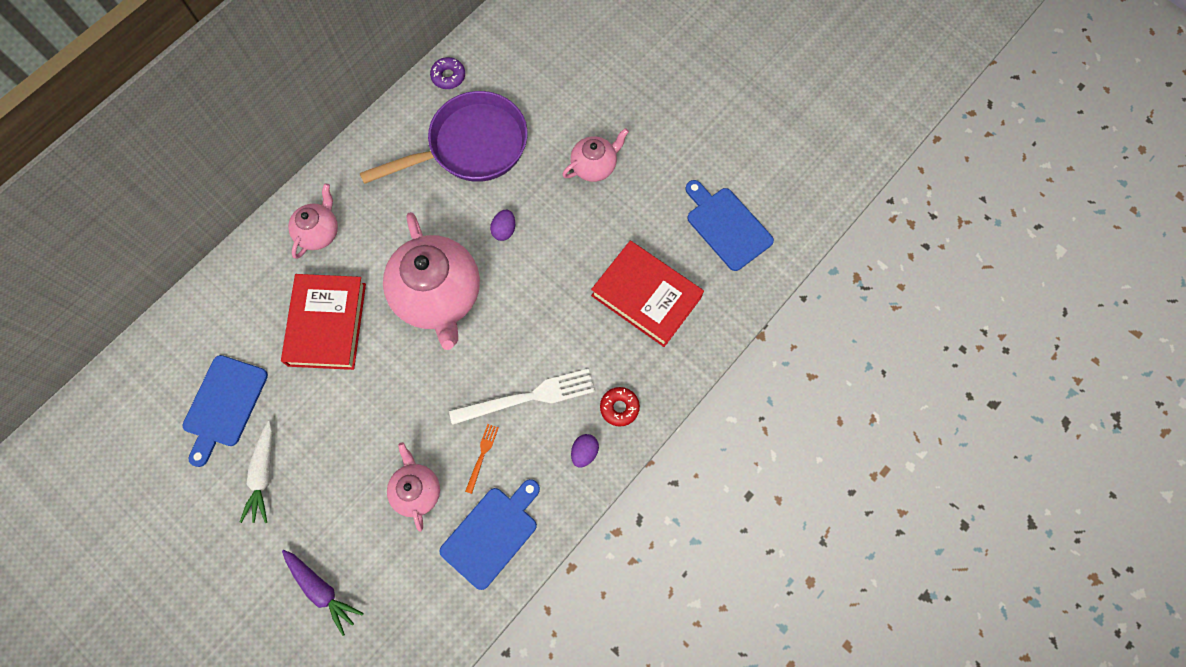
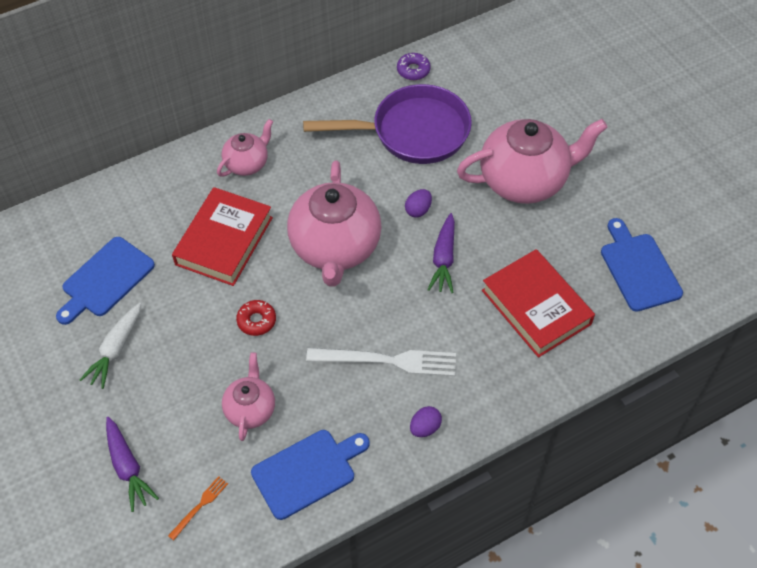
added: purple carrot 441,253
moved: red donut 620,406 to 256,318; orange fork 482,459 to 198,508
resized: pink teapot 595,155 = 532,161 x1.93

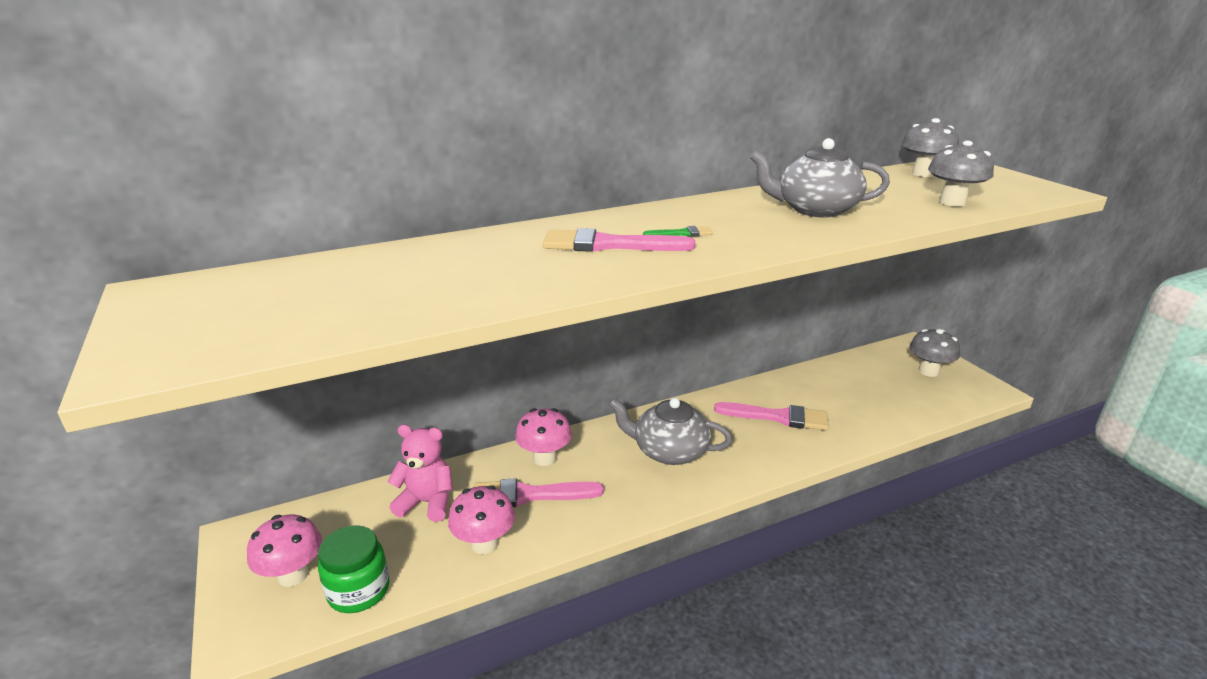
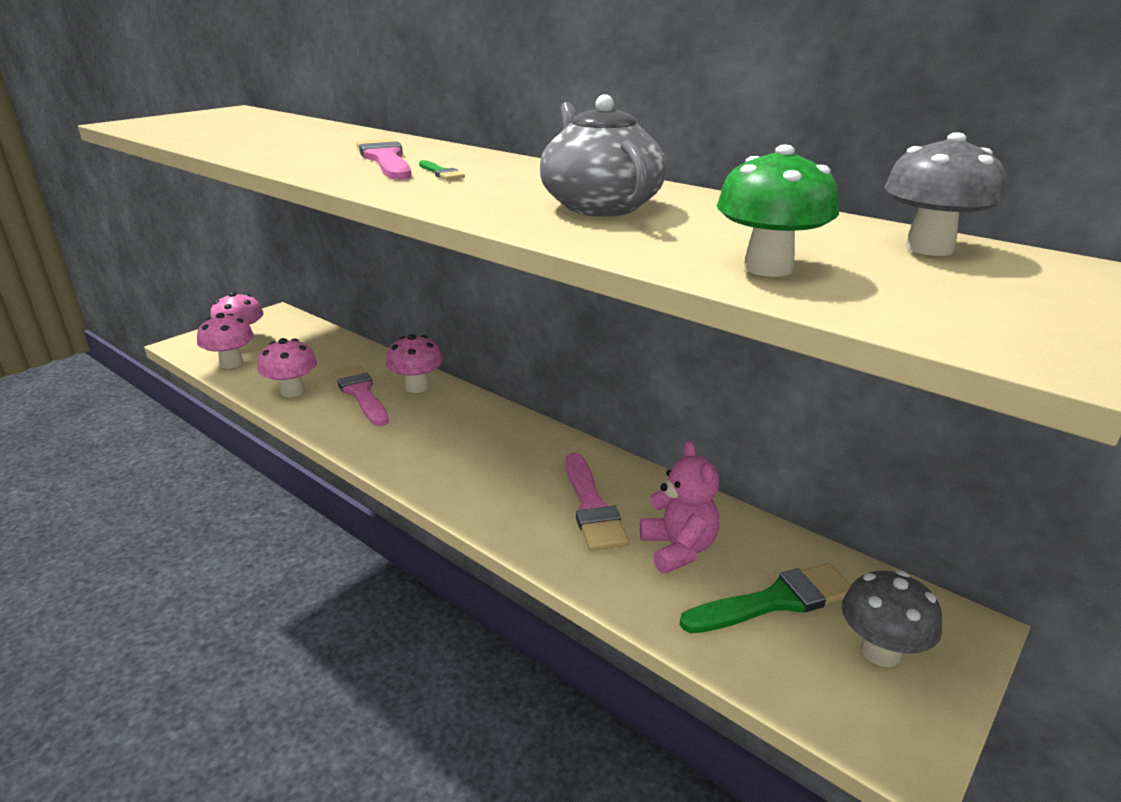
removed: grey teapot 670,431
added: green brush 765,598
moved: pink teddy bear 420,473 to 679,507
replaced: green jar 353,569 to pink mushroom 225,341
recoloured: grey mushroom 961,173 to green mushroom 778,211

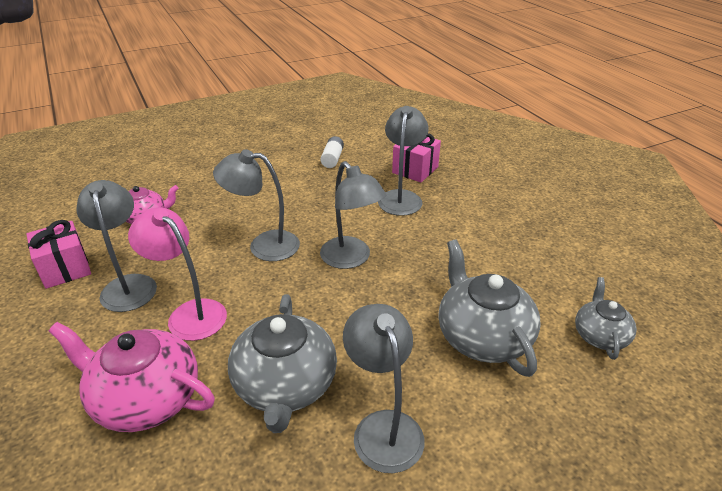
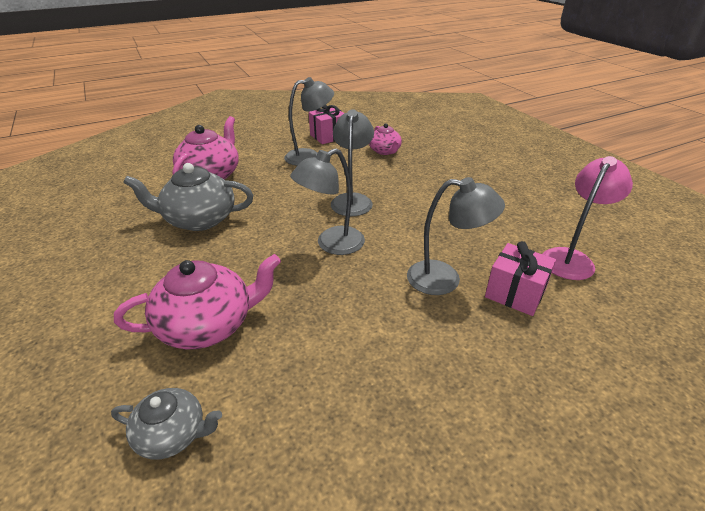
removed: white battery 332,152; grey lamp 384,388
moved: pink lamp 177,274 to 588,218
recoloured: grey teapot 489,308 to pink teapot 197,301

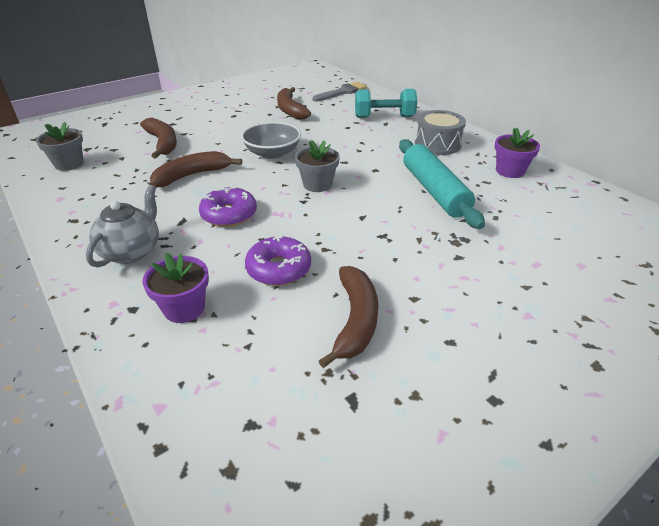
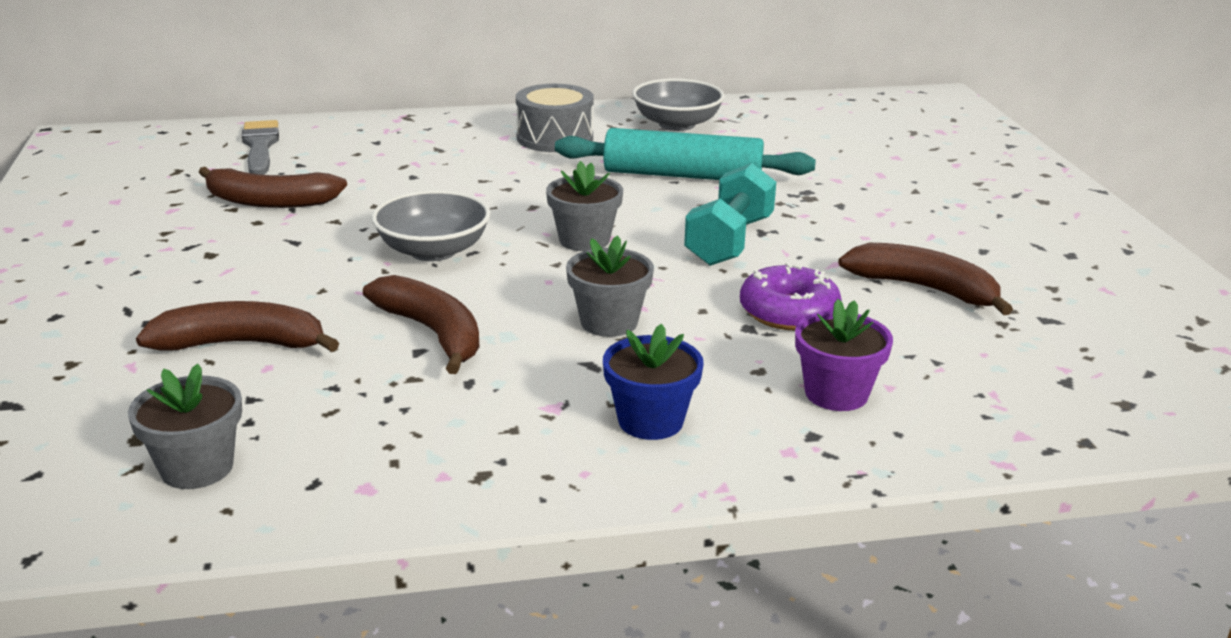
moved: turquoise dumbbell 386,103 to 730,214
replaced: purple flower pot 517,153 to grey bowl 678,104; grey teapot 122,226 to blue flower pot 653,382; purple donut 228,207 to grey flower pot 610,286
turned: brown banana 196,169 = 421,324 150 degrees clockwise

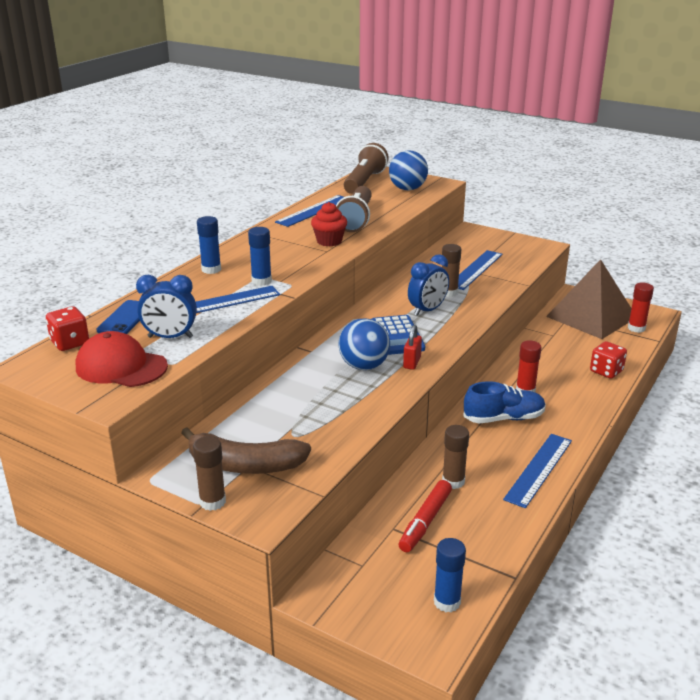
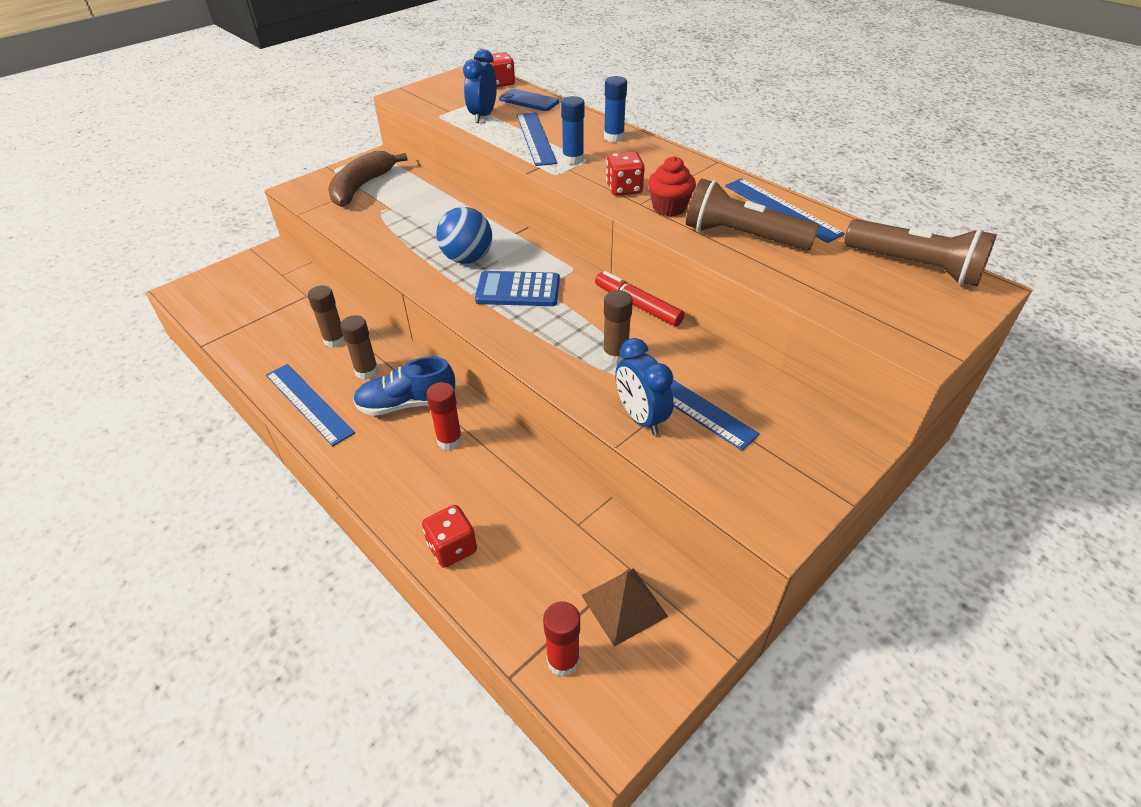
removed: blue ball 408,170; red padlock 412,347; red cap 122,359; blue glue stick 450,575
added: red dice 625,173
moved: blue clock 428,285 to 644,386; brown glue stick 209,473 to 359,347; red marker 425,516 to 639,298
turned: blue shoe 504,402 = 405,386 75 degrees clockwise
resized: brown pyramid 588,299 = 624,607 x0.53

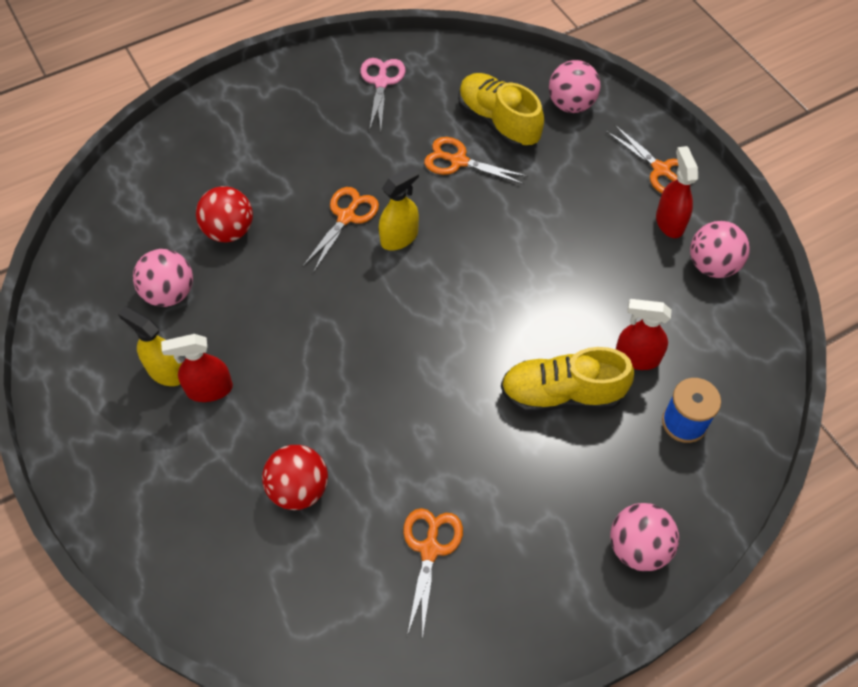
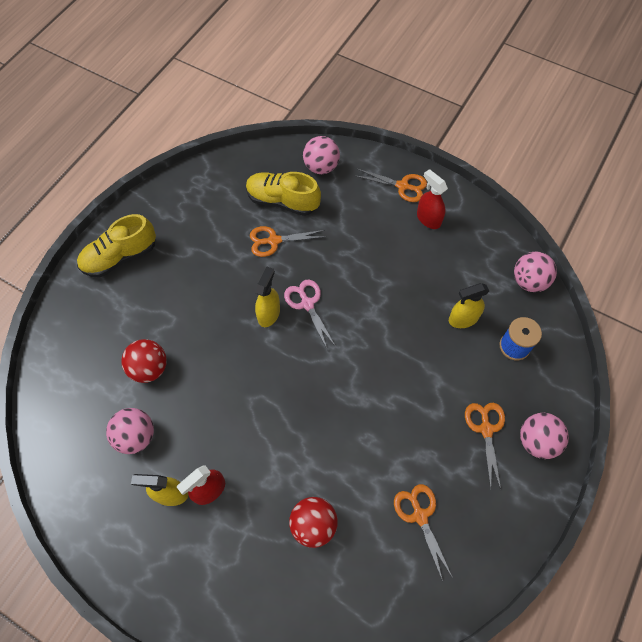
moved: pink scissors 383,94 to 310,315; orange scissors 341,229 to 485,446; pink ball 720,249 to 535,272; yellow shoe 567,380 to 116,245
recoloured: red spray bottle 644,334 to yellow spray bottle 469,305

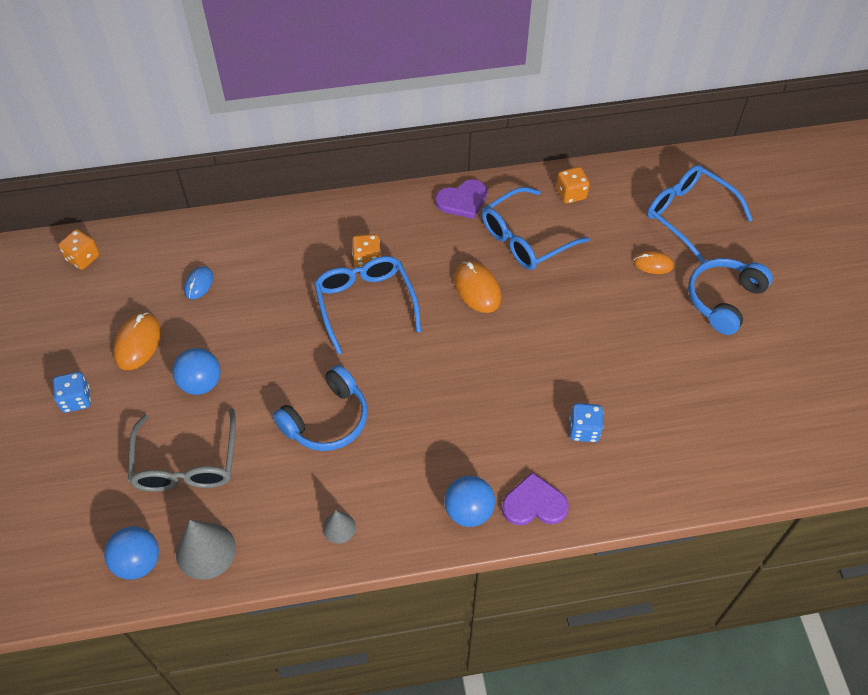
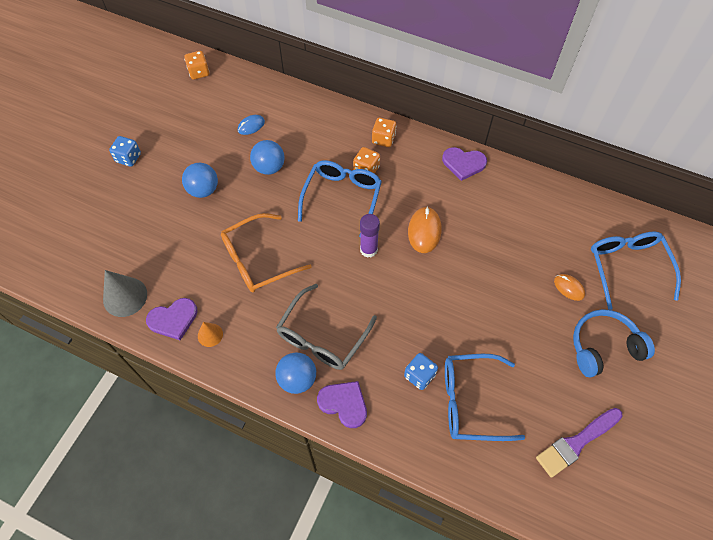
removed: orange mouse 137,341
added: purple glue stick 370,236; purple heart 172,319; purple brush 579,443
moved: orange dice 573,185 to 384,132; blue glasses 535,228 to 485,397; grey glasses 182,450 to 326,327; blue ball 131,553 to 267,157
replaced: blue headphones 320,408 to orange glasses 266,252
recoloured: grey cone 339,527 to orange cone 210,334

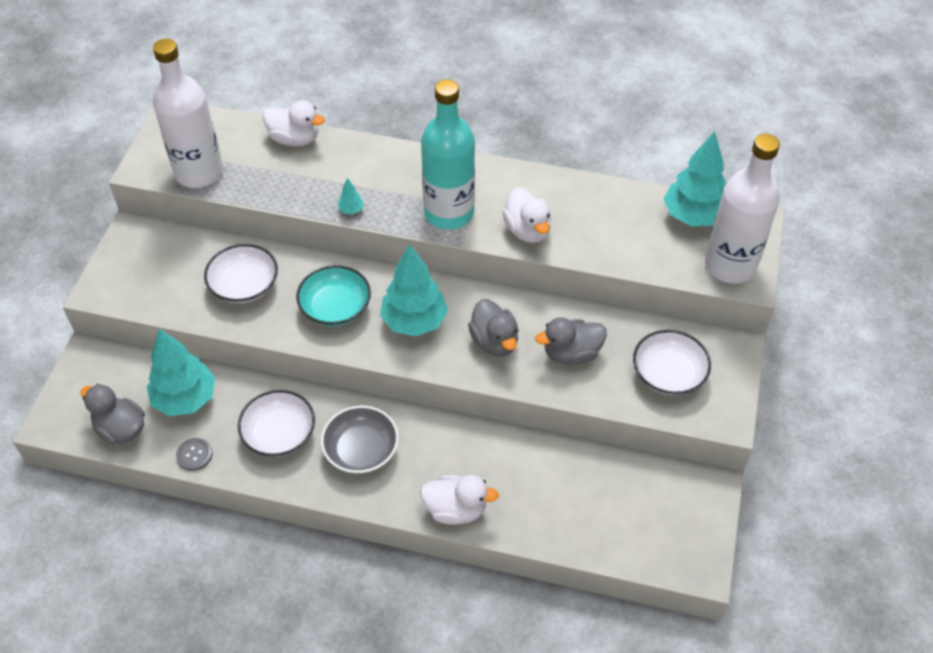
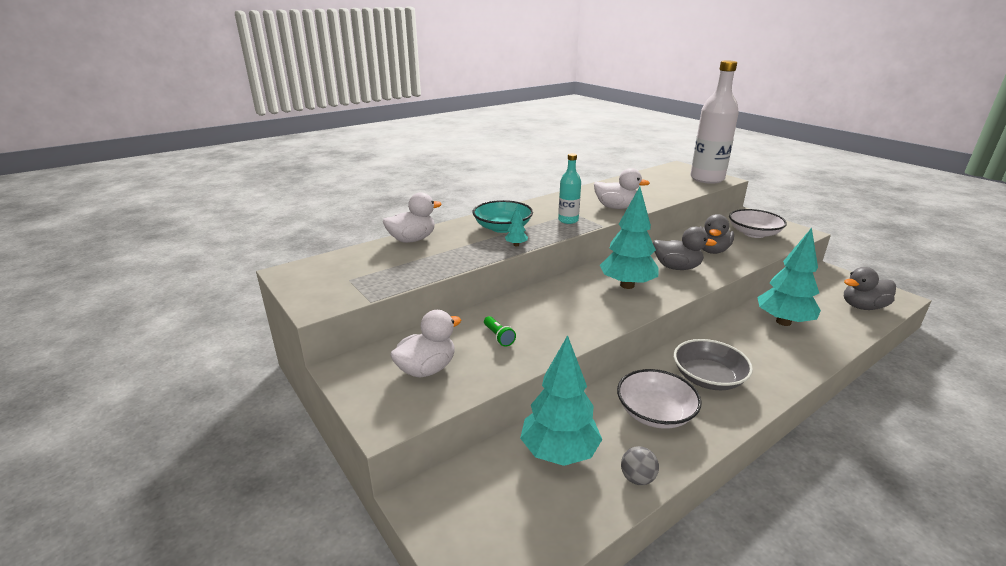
removed: white bottle 188,113
moved: turquoise tree 695,178 to 789,277; turquoise bowl 333,295 to 503,216; grey duck 113,414 to 870,288; white duck 459,500 to 425,343
replaced: white bowl 241,273 to green flashlight 500,331; grey button 194,454 to grey ball 640,465
resized: turquoise bottle 448,154 = 569,188 x0.50

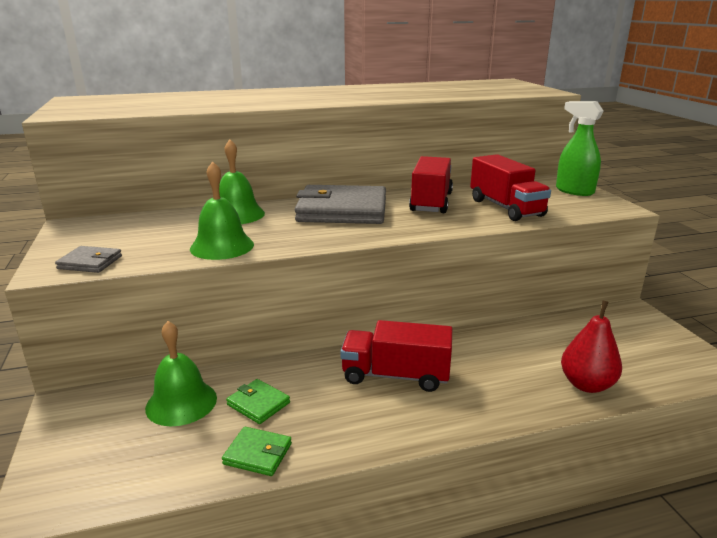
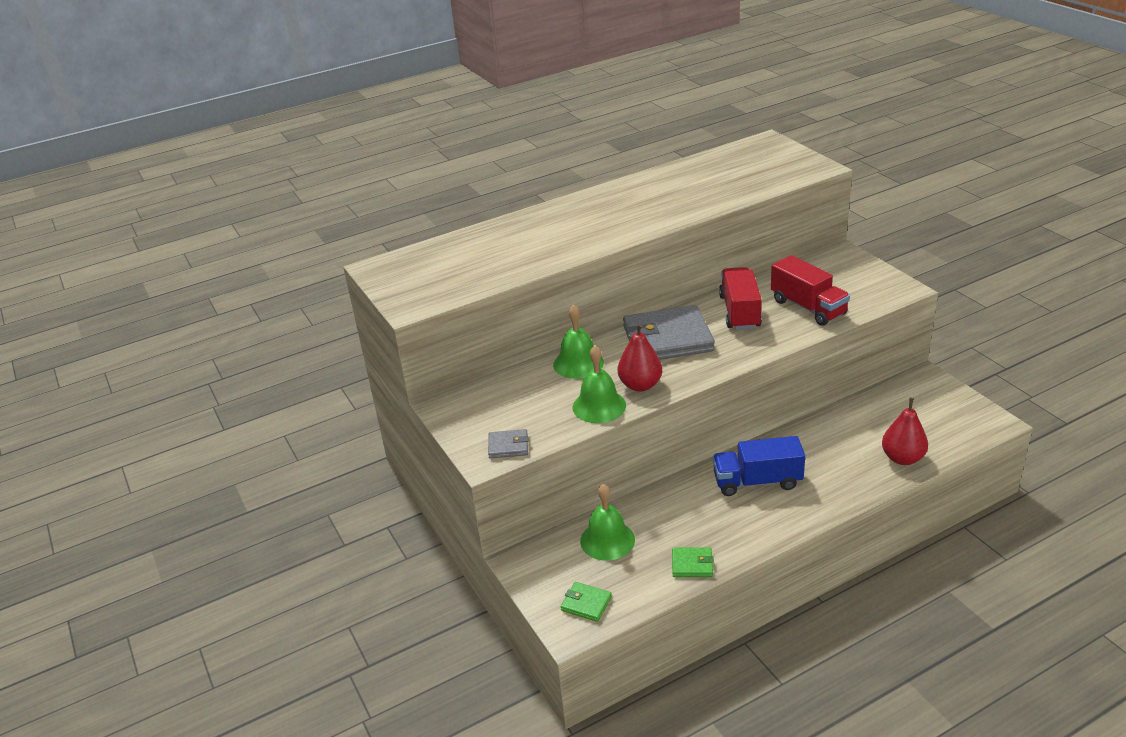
removed: green spray bottle 580,148
added: red pear 640,357
moved: green wallet 258,401 to 586,602
recoloured: red truck 396,356 to blue truck 759,466

